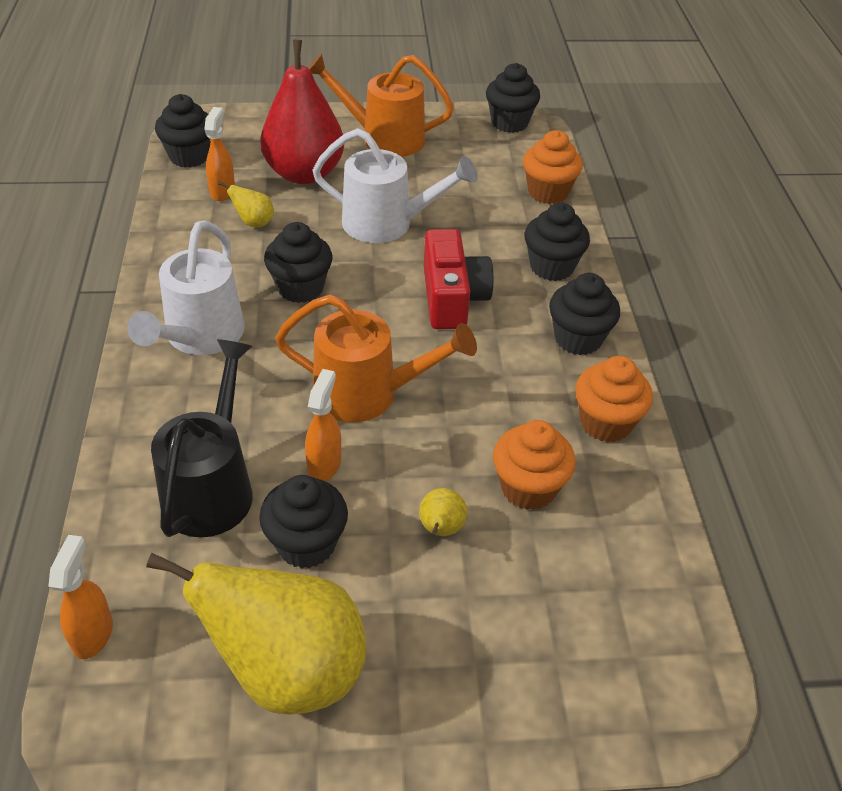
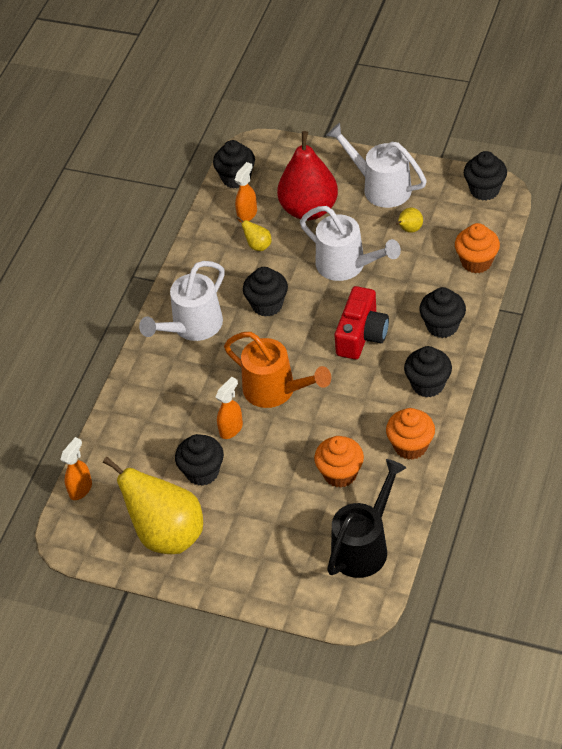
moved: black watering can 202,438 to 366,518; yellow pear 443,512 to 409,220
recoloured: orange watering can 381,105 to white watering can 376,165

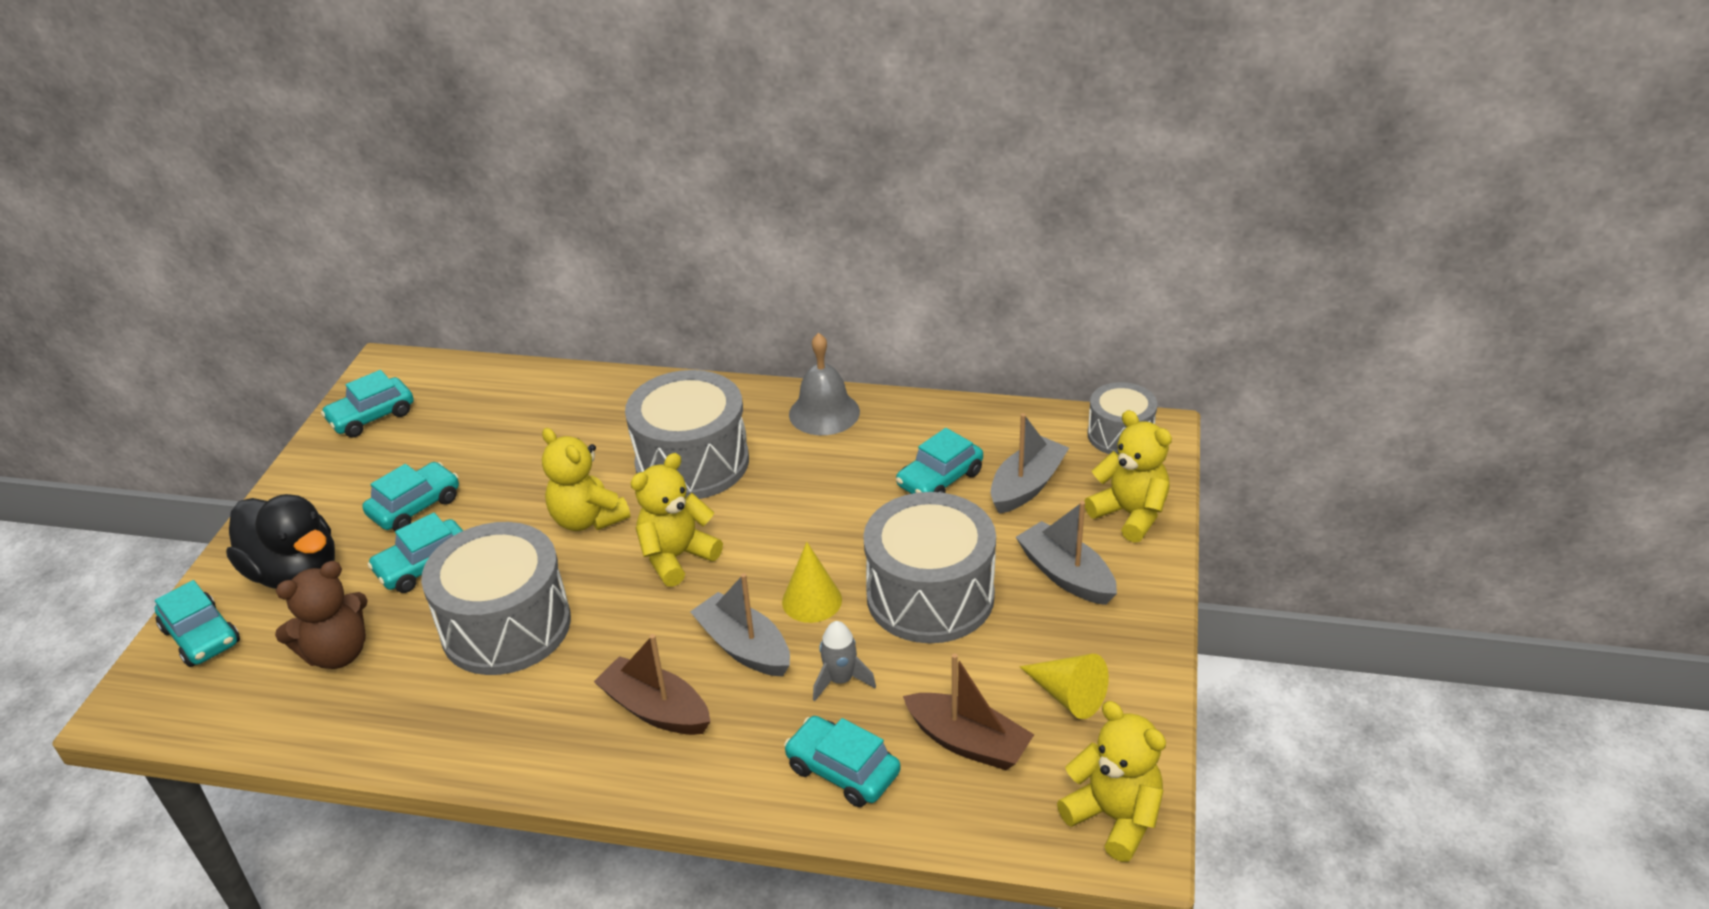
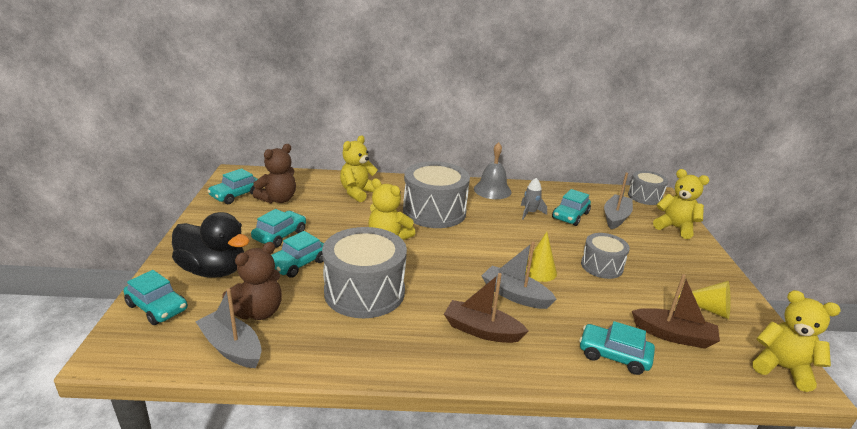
added: brown teddy bear 274,173
moved: yellow teddy bear 677,520 to 359,168; grey boat 1066,553 to 228,328; grey rocket 844,661 to 534,198
resized: grey drum 929,567 = 605,256 x0.58

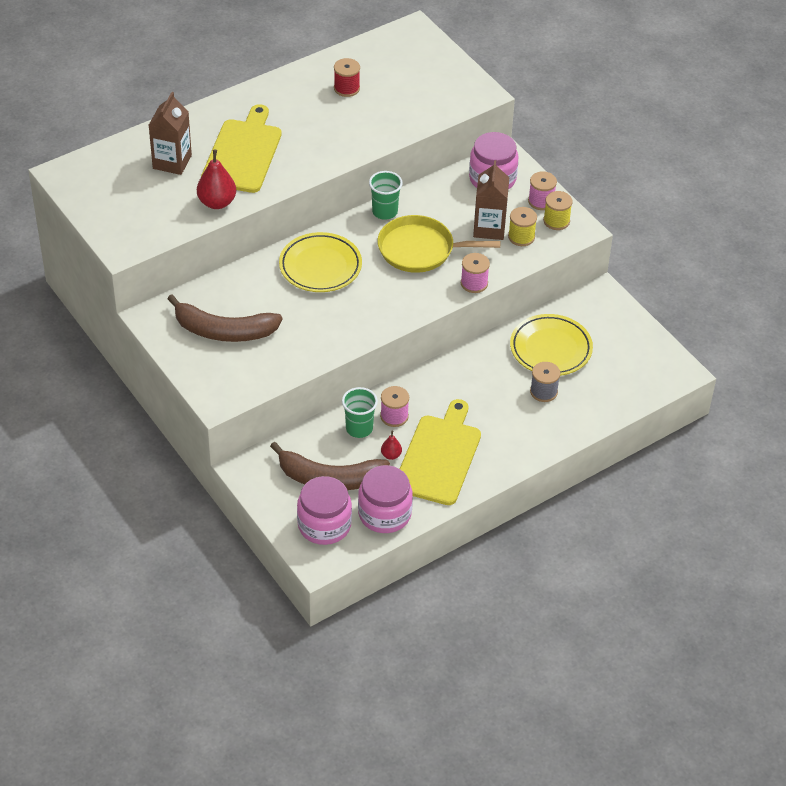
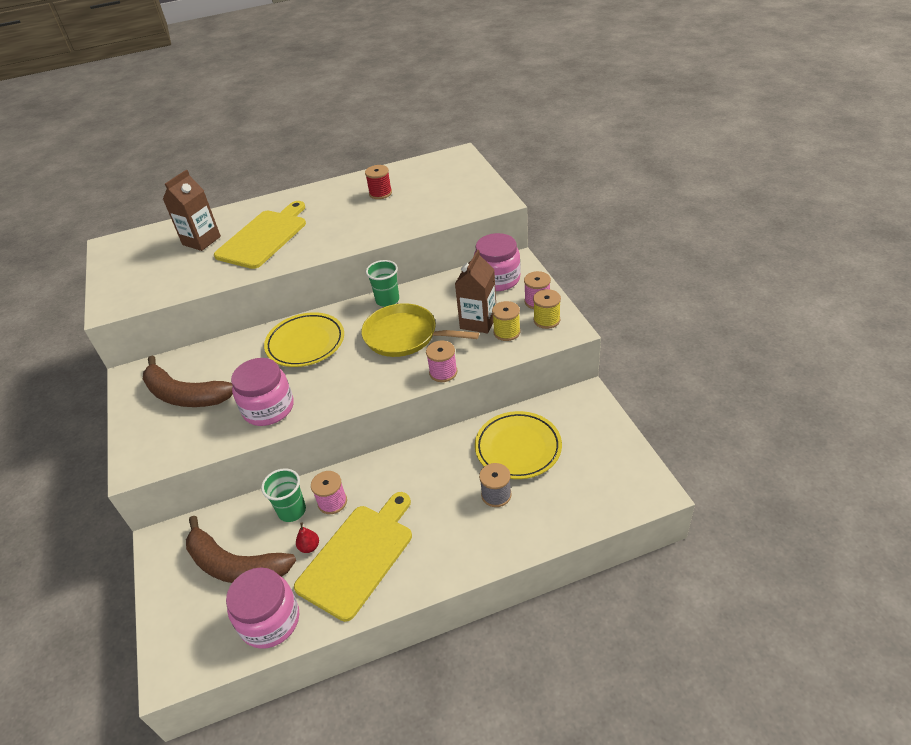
removed: red pear 216,179
moved: pink jar 324,510 to 262,392

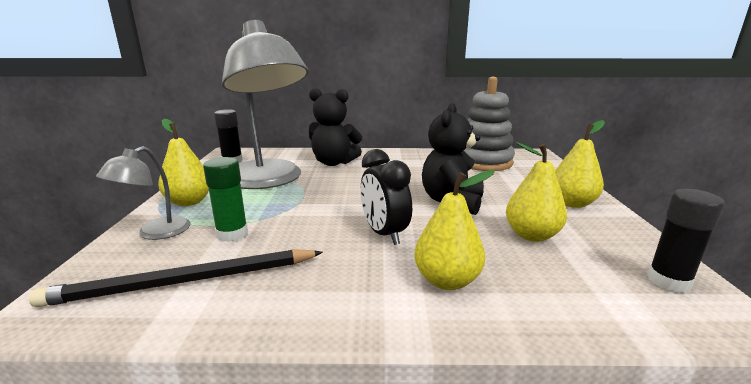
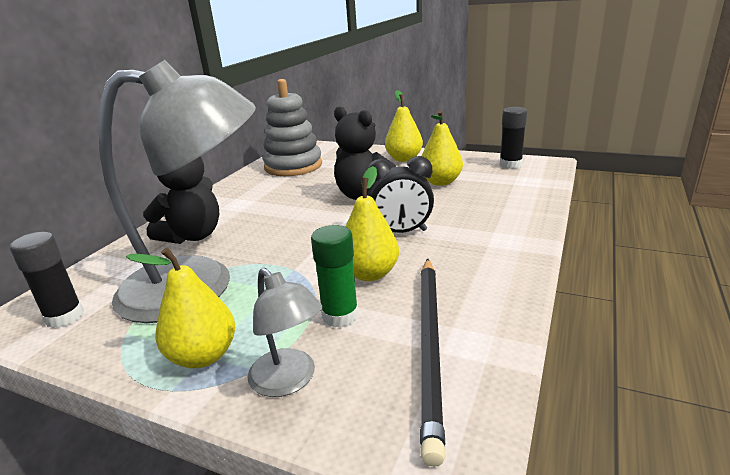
moved: yellow pear 454,230 to 372,223

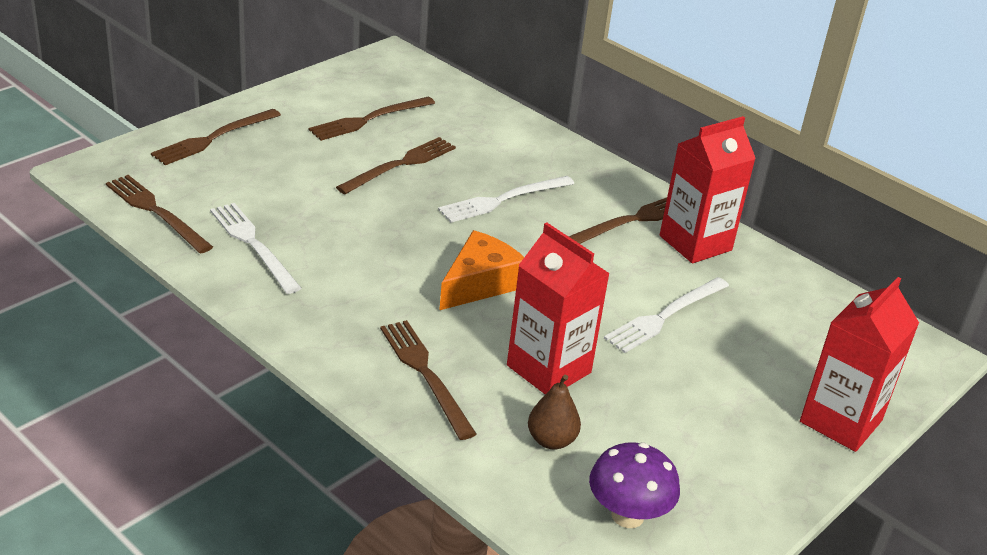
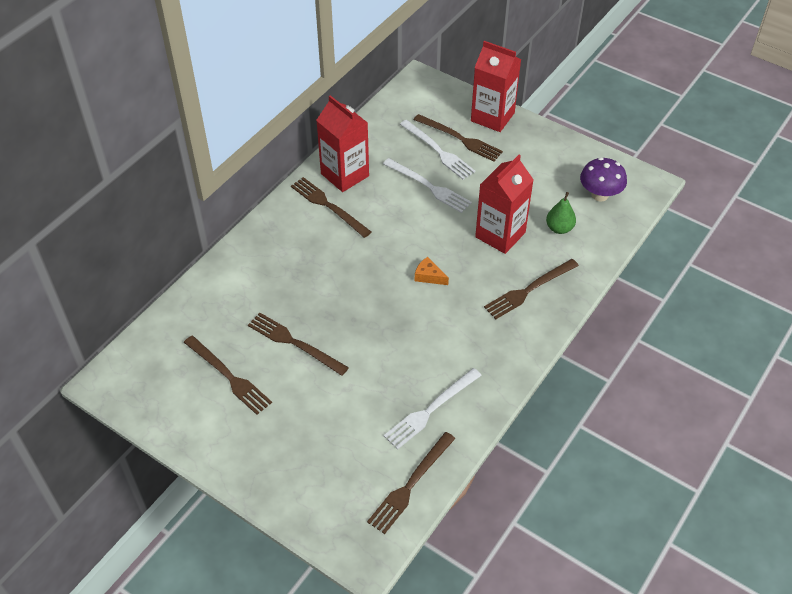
moved: brown fork 216,137 to 458,138; white fork 506,199 to 437,150
recoloured: brown pear 554,412 to green pear 561,213
resized: orange cheese 481,270 = 432,271 x0.53

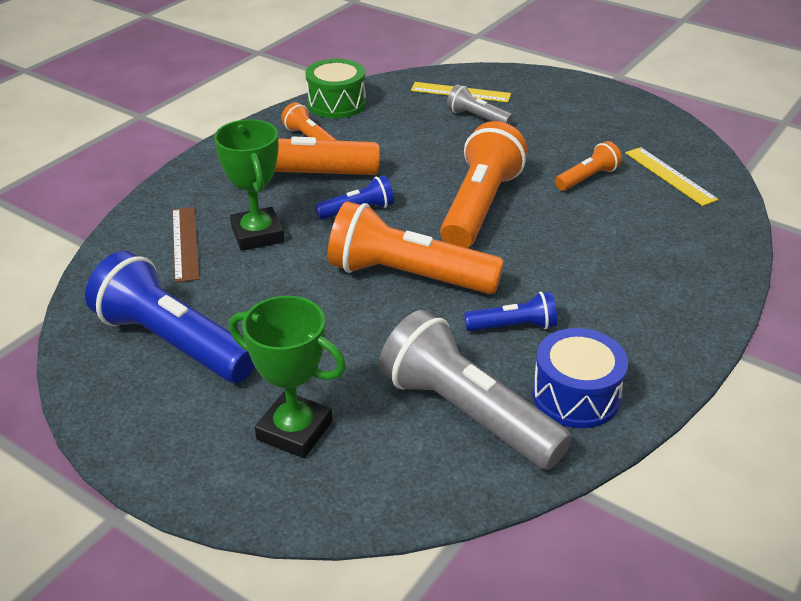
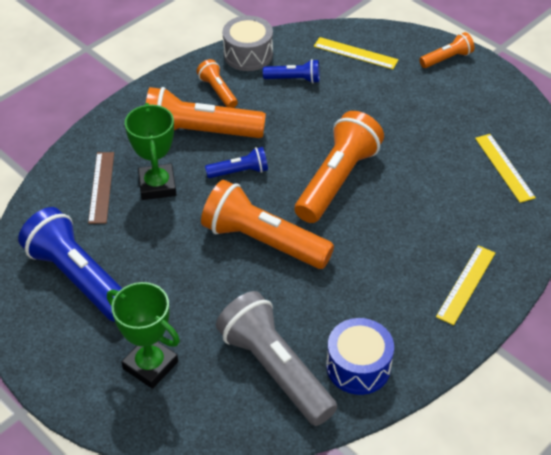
removed: grey flashlight 480,104
added: yellow ruler 465,285
moved: orange flashlight 588,166 to 446,50; blue flashlight 510,312 to 291,71
recoloured: green drum 335,88 to grey drum 247,43

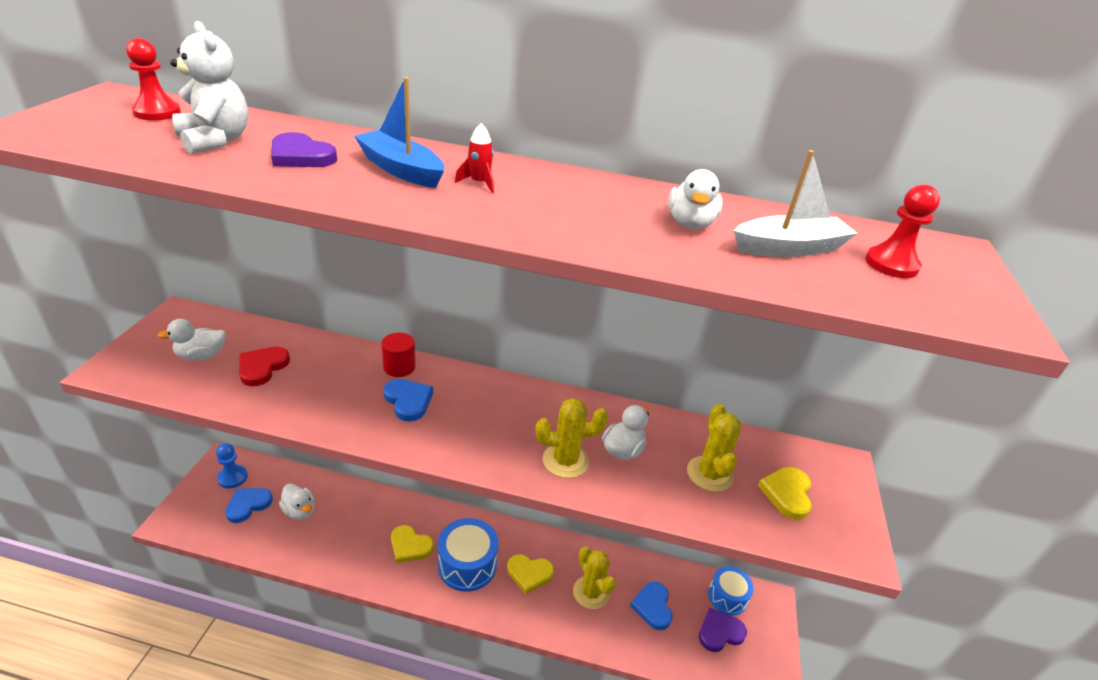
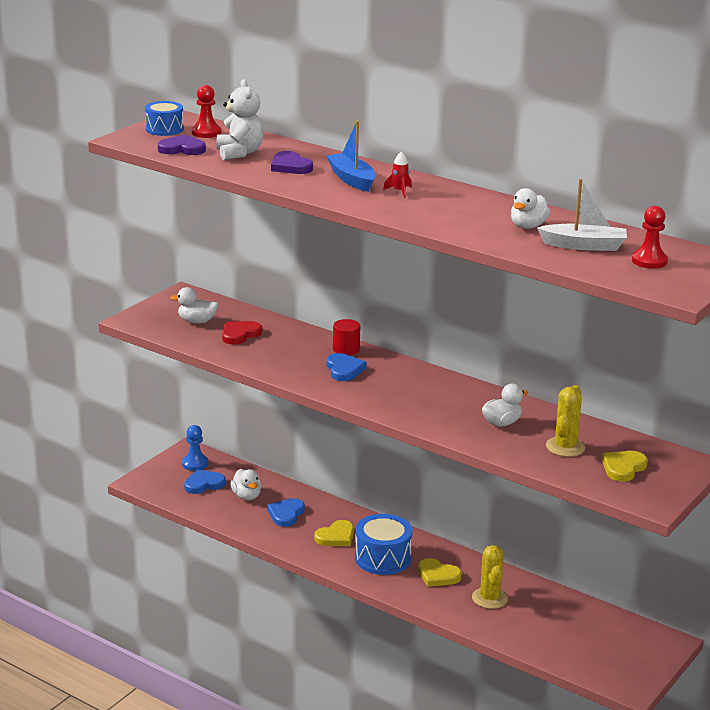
removed: yellow cactus 572,438
moved: blue drum 731,590 to 164,118; blue heart 651,605 to 286,512; purple heart 723,630 to 182,144
turned: yellow heart 412,544 = 334,533 90 degrees counterclockwise

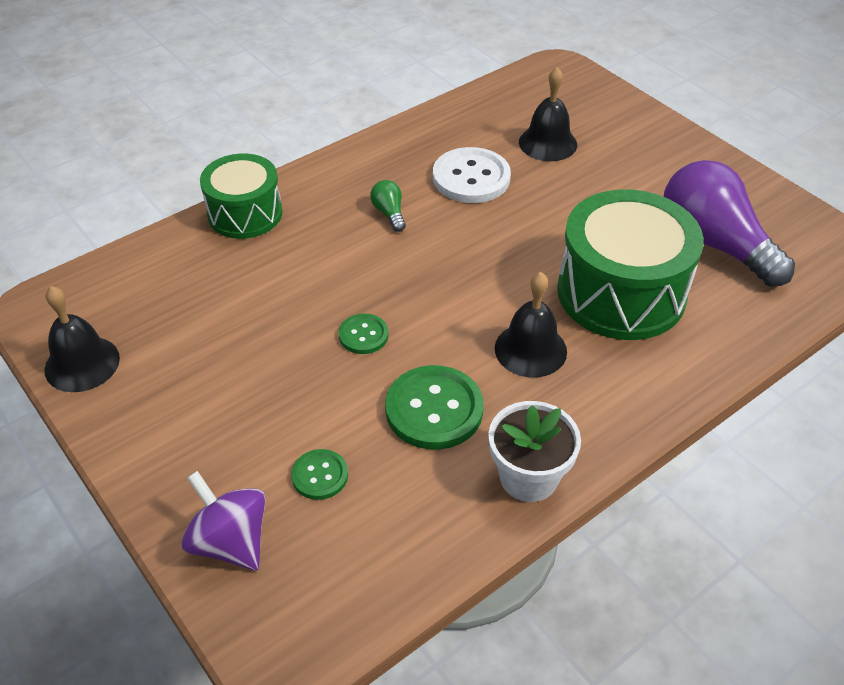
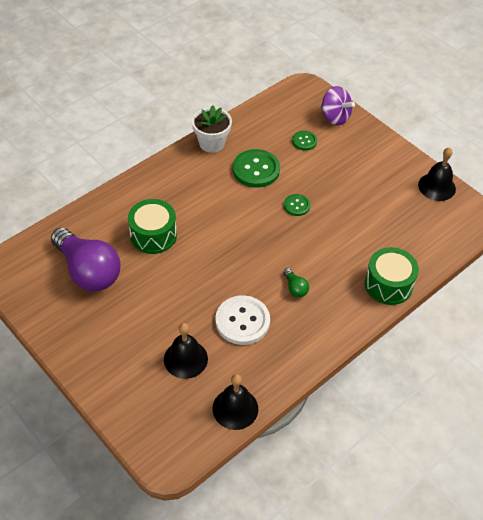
moved: black bell 531,325 to 235,402
resized: green drum 630,264 = 152,226 x0.63

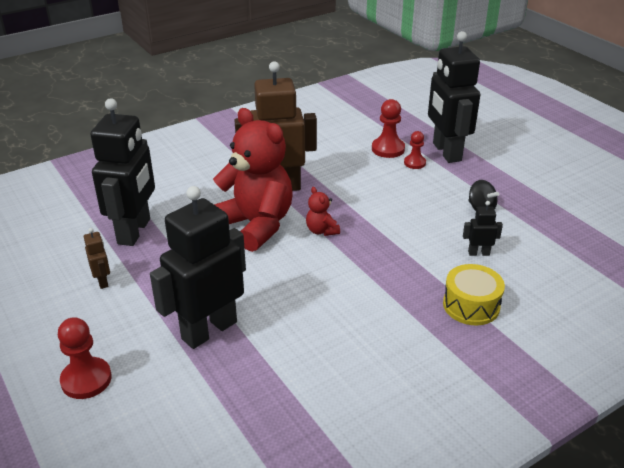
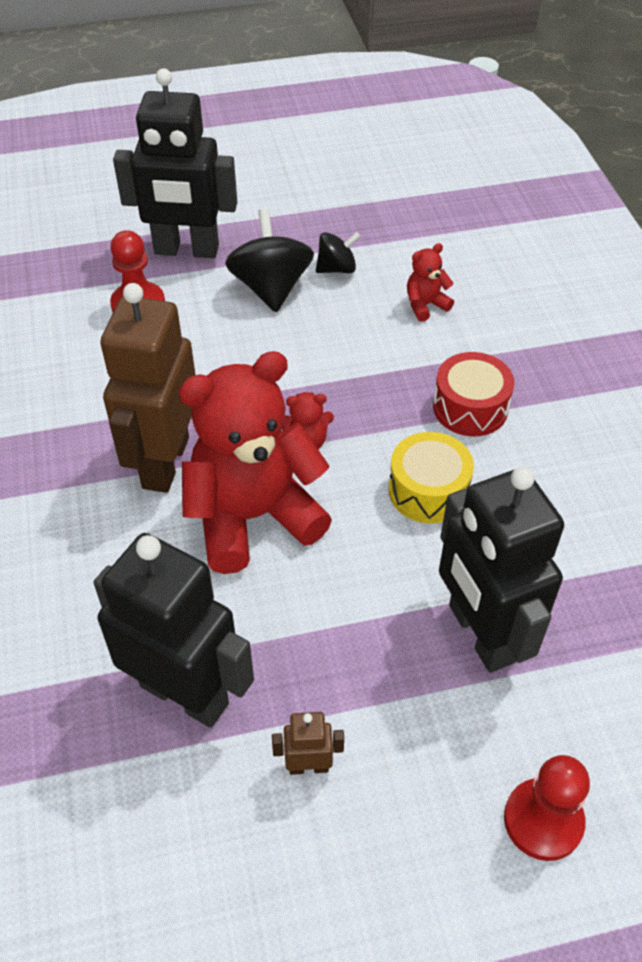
removed: red pawn 415,150
added: black spinning top 269,260; red drum 473,394
moved: yellow drum 474,294 to 431,477
replaced: black robot 483,228 to red teddy bear 430,282

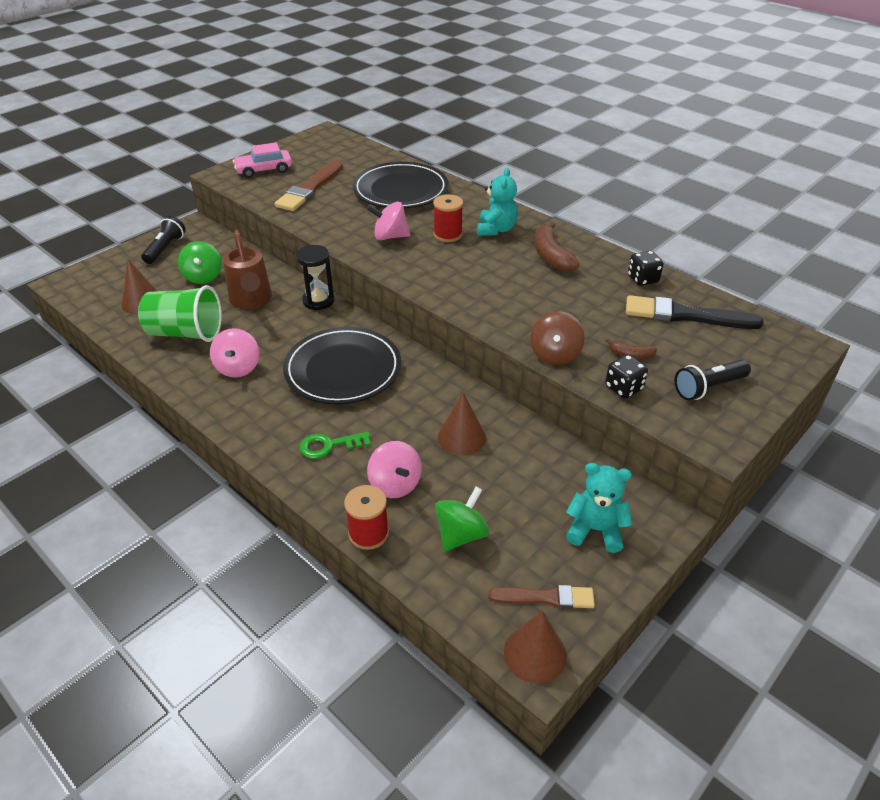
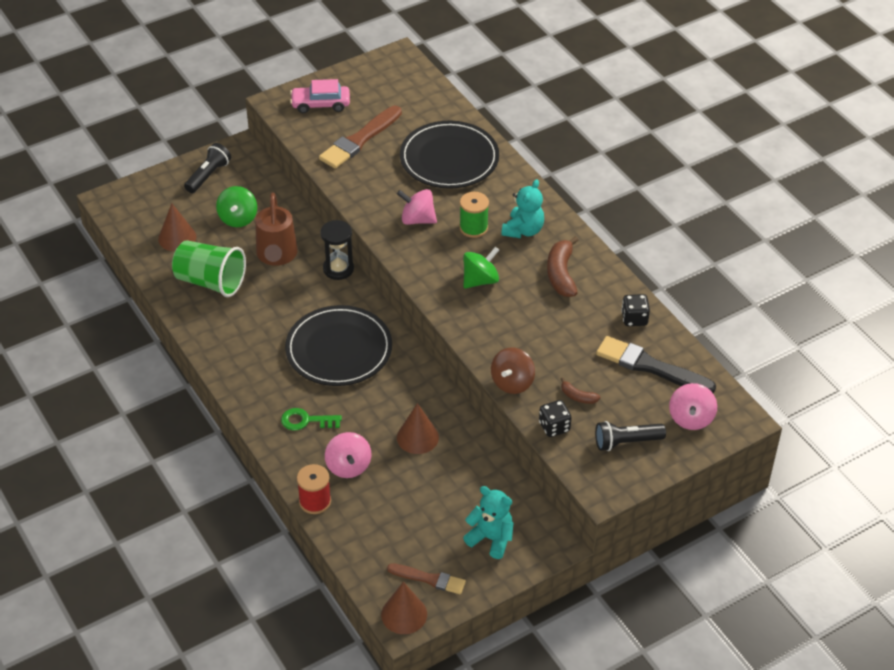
moved: pink spinning top 234,353 to 693,406; green spinning top 462,519 to 481,268
recoloured: red spool 448,218 to green spool 474,215

